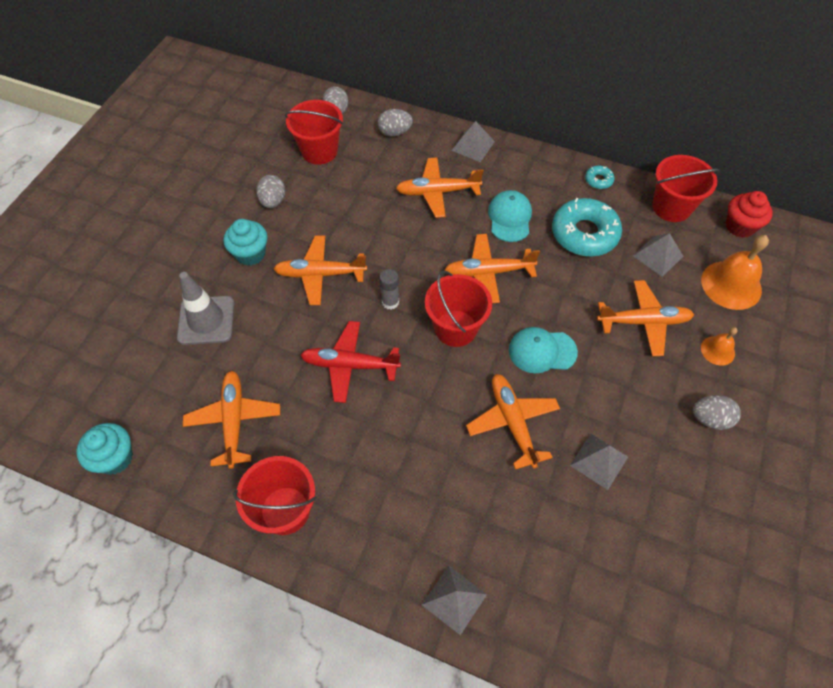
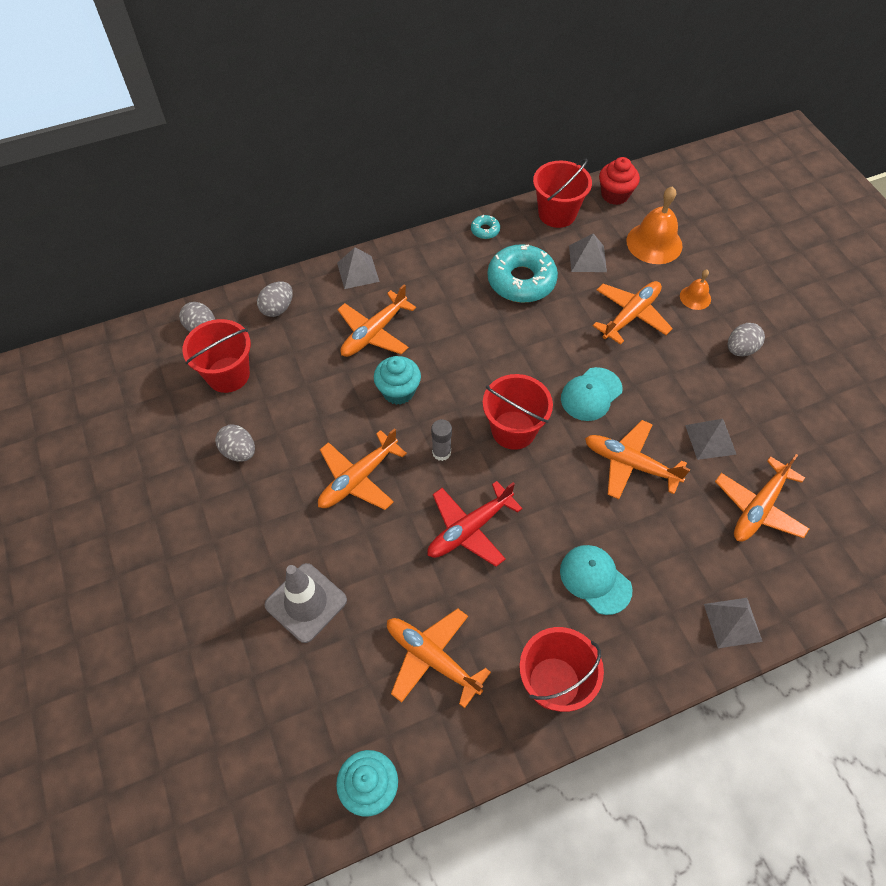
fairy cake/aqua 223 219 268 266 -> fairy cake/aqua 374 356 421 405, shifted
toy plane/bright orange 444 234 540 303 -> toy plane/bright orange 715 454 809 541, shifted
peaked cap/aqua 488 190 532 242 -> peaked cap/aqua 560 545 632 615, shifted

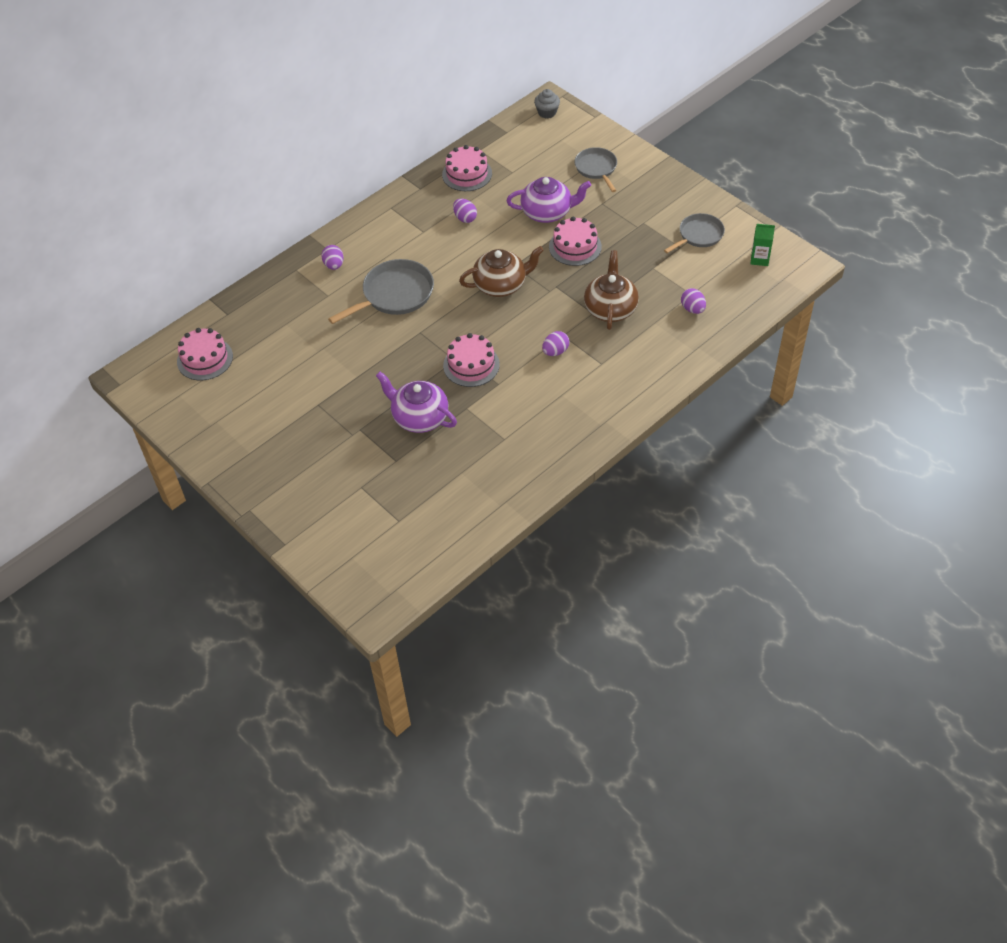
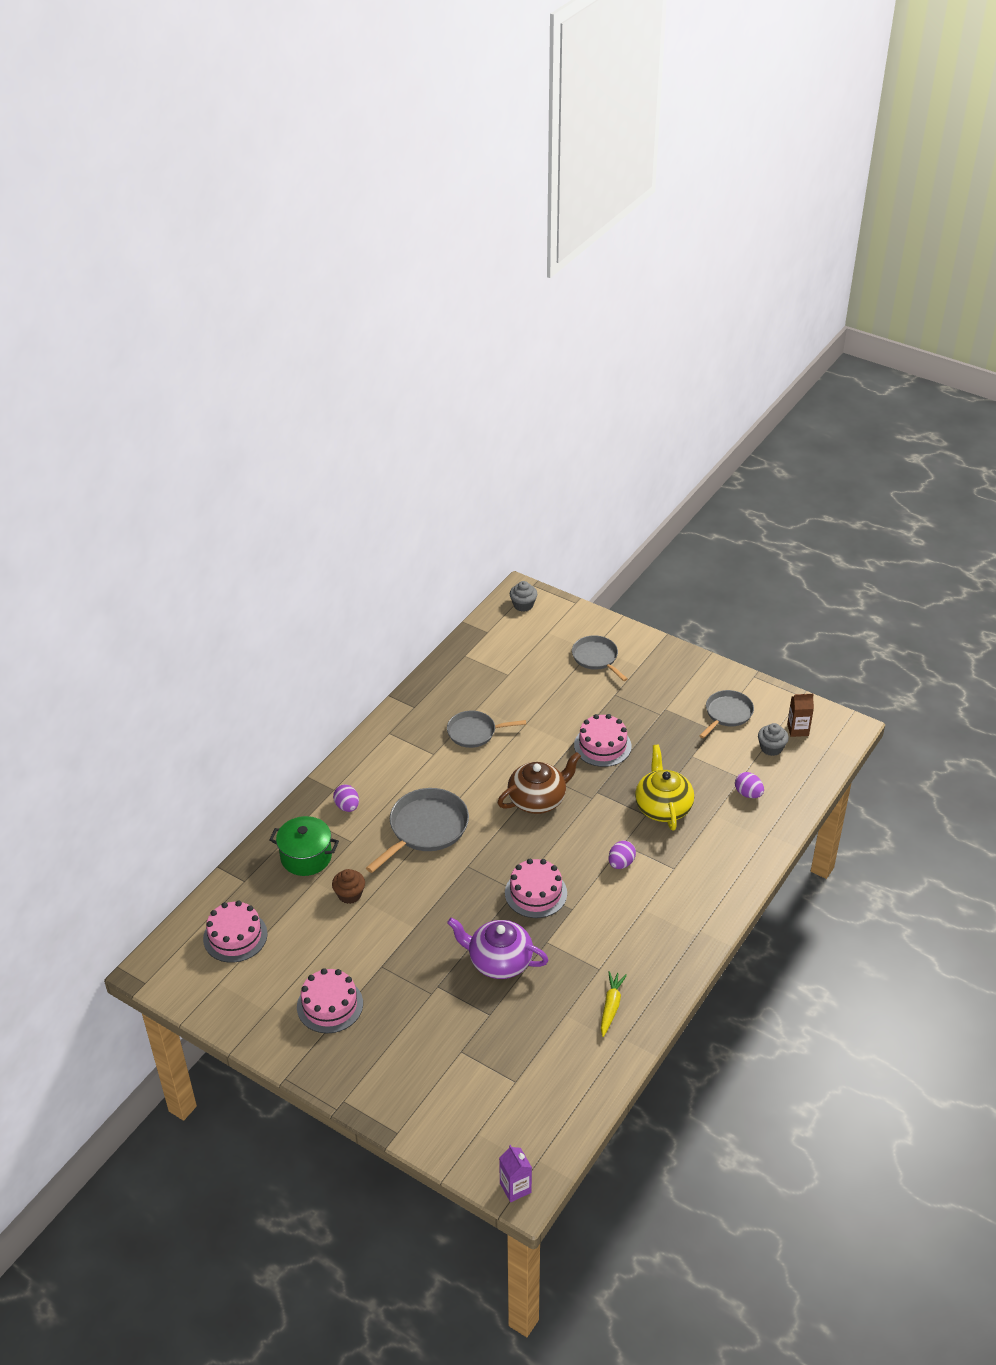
teapot/royal purple 506 177 591 223 -> none
none -> pot/leaf-green 269 816 339 876
none -> fairy cake/russet 332 869 365 904
none -> milk carton/royal purple 499 1145 532 1202
none -> toy carrot/golden 601 971 627 1037
none -> fairy cake/gray 758 723 789 756
cake/rose-pink 442 145 492 191 -> cake/rose-pink 297 968 363 1033, shifted
toy egg/royal purple 453 198 477 223 -> frying pan/gray 447 711 526 748
teapot/russet 584 250 639 330 -> teapot/golden 635 745 694 831
milk carton/leaf-green 751 224 775 266 -> milk carton/russet 787 694 814 737

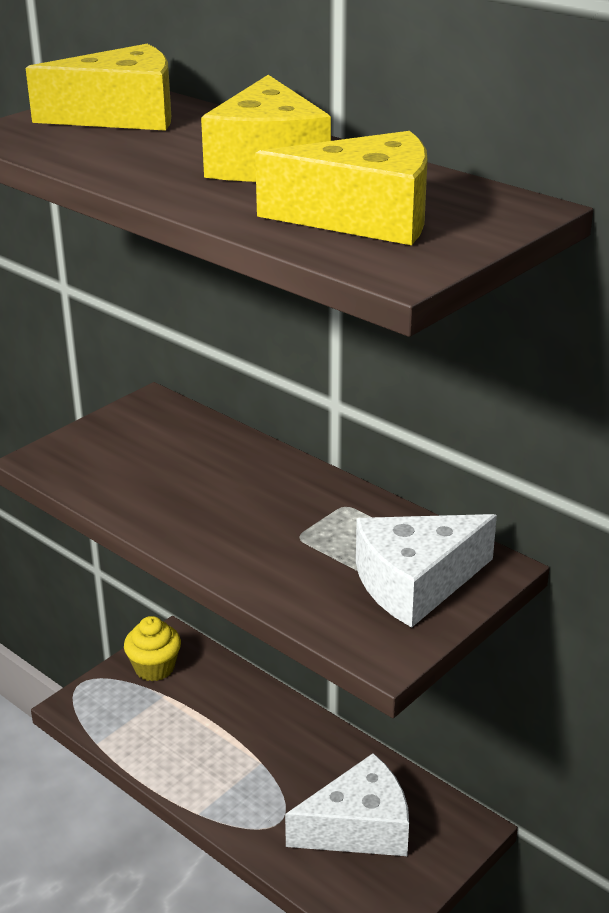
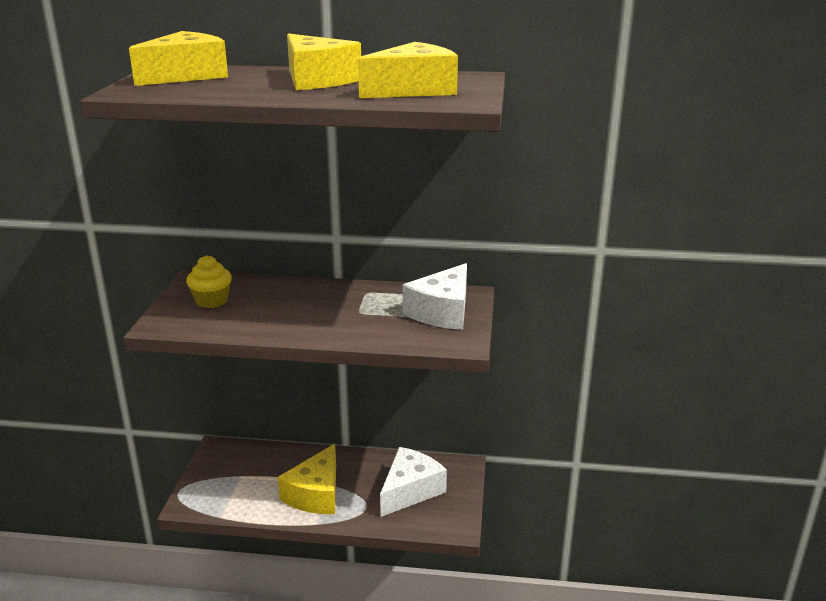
none -> cheese wedge/golden 278 444 336 514
fairy cake/golden 124 616 181 681 -> fairy cake/golden 186 255 232 308, shifted

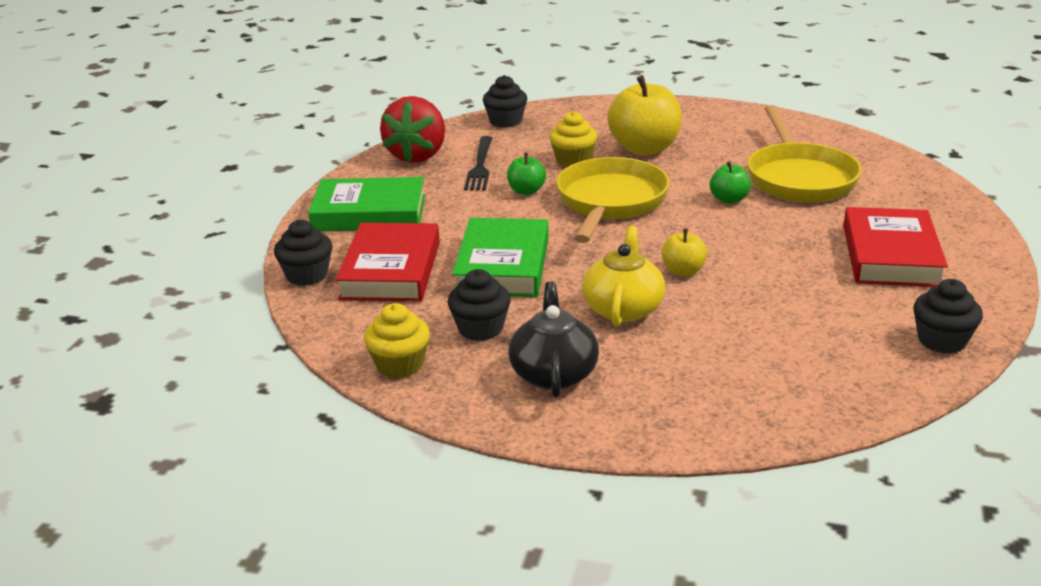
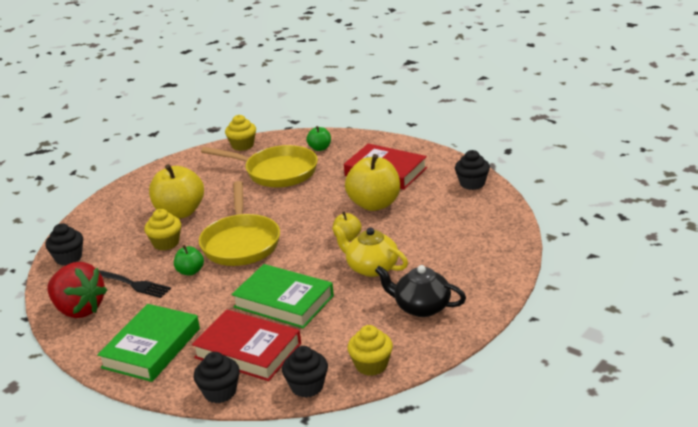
none -> fairy cake/golden 225 115 256 151
none -> apple fruit/golden 345 154 400 211
fairy cake/black 447 269 511 341 -> fairy cake/black 282 346 328 398, shifted
apple fruit/leaf-green 710 161 751 204 -> apple fruit/leaf-green 306 126 331 151, shifted
frying pan/golden 556 157 670 243 -> frying pan/golden 199 181 280 266, 135 degrees counterclockwise

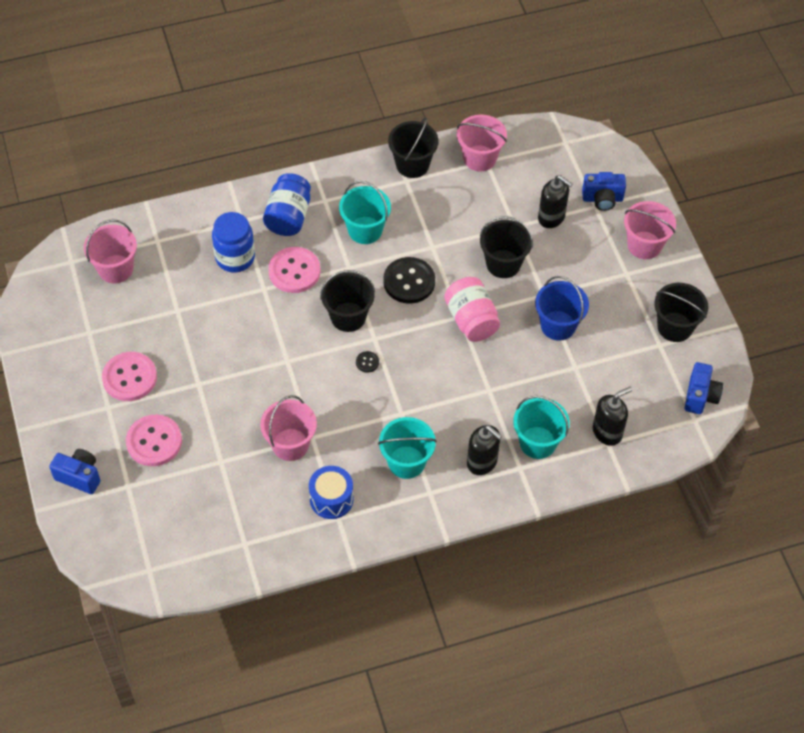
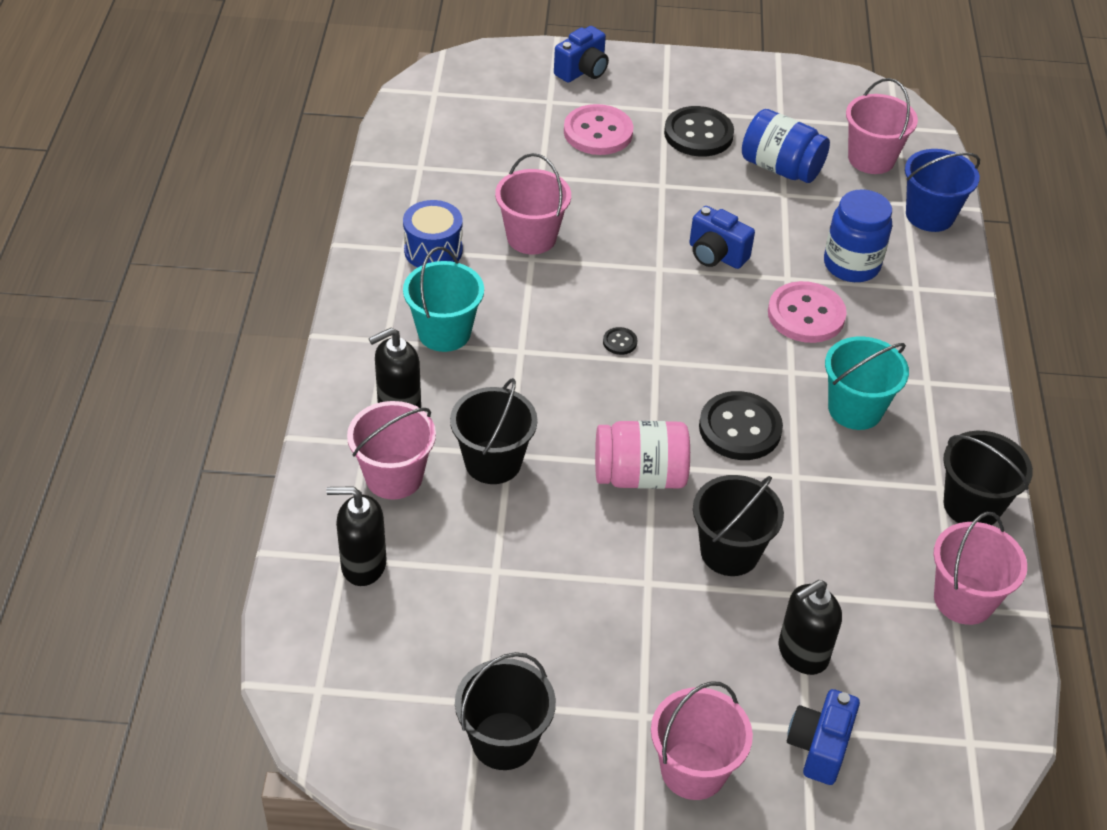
preserve jar/royal blue 263 173 311 236 -> preserve jar/royal blue 742 109 830 183, shifted
sand bucket/black 320 270 375 332 -> sand bucket/black 450 378 538 484, shifted
sand bucket/royal blue 535 276 589 341 -> sand bucket/royal blue 905 149 980 232, shifted
photo camera/royal blue 684 362 723 414 -> photo camera/royal blue 689 206 755 269, shifted
button/rose-pink 102 352 157 401 -> button/black 664 106 734 157
sand bucket/aqua 513 396 570 459 -> sand bucket/rose-pink 347 401 436 499
pump bottle/black 593 387 632 446 -> pump bottle/black 326 486 386 586, 105 degrees clockwise

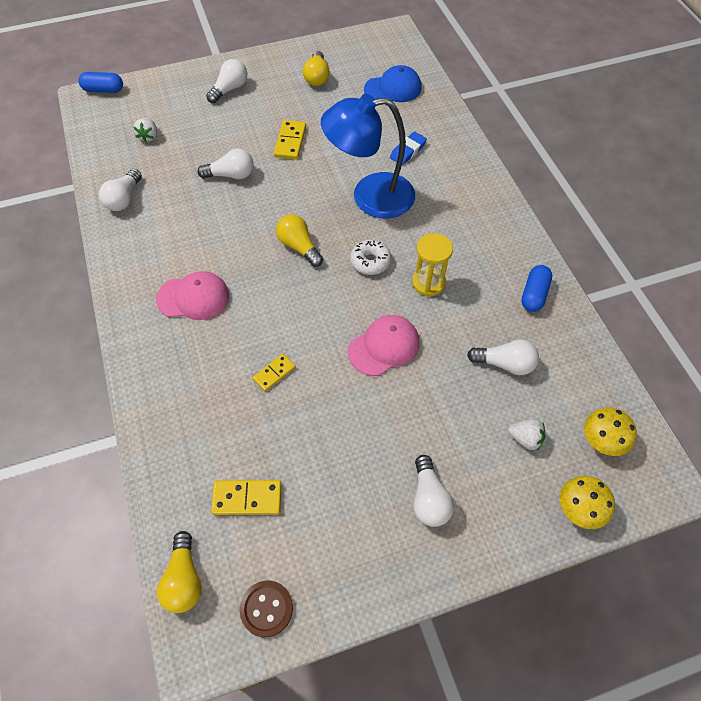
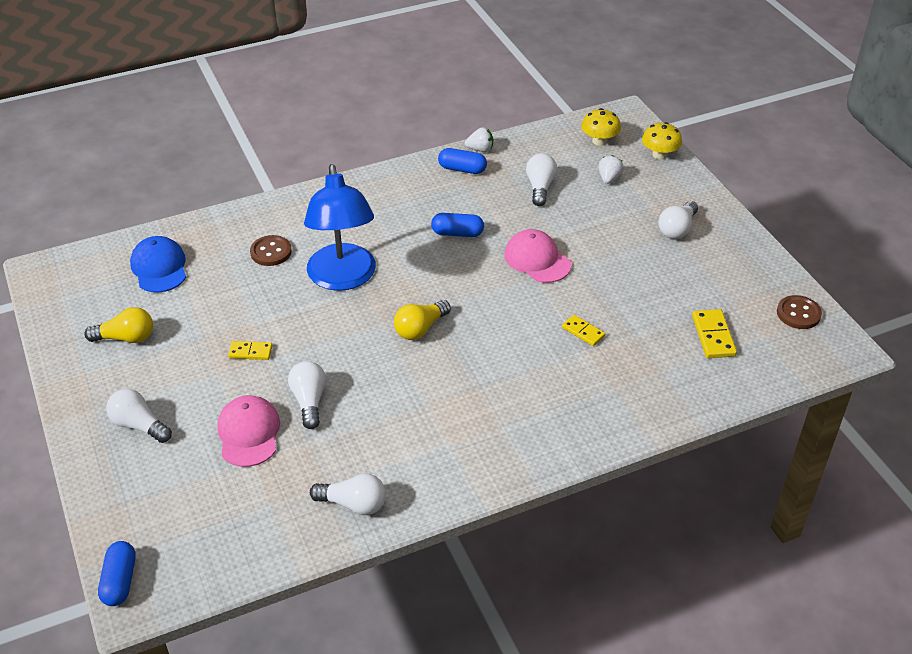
bulb/golden 157 531 202 613 -> none
glazed donut/pure white 350 240 391 275 -> none
berry/pure white 133 118 157 142 -> berry/pure white 465 127 493 152, shifted
peaked cap/rose-pink 156 271 230 320 -> peaked cap/rose-pink 217 395 280 467, shifted
eraser/royal blue 390 132 427 165 -> button/russet 250 235 292 266
hourglass/golden 412 233 453 296 -> pill shape/royal blue 431 213 484 237
bulb/pure white 413 455 454 527 -> bulb/pure white 658 201 698 239, 135 degrees clockwise
domino tile/golden 274 120 306 159 -> domino tile/golden 228 341 273 360, x0.66

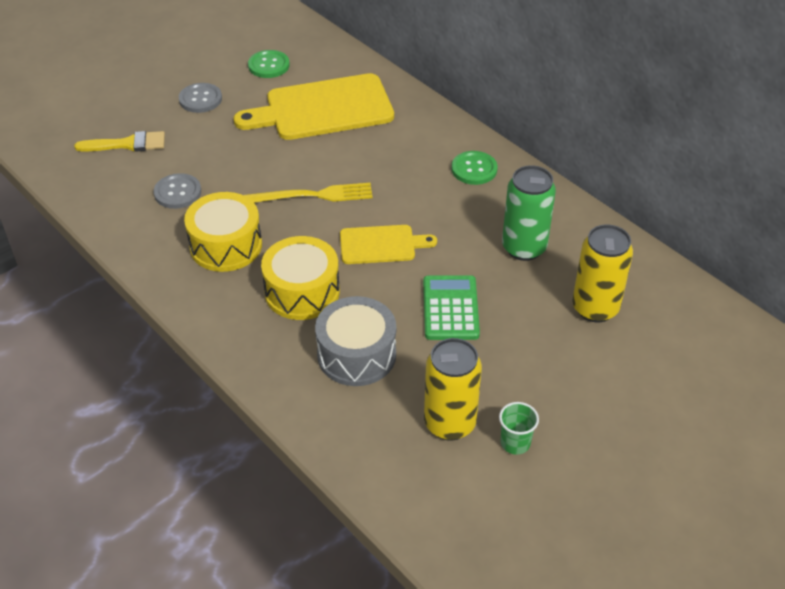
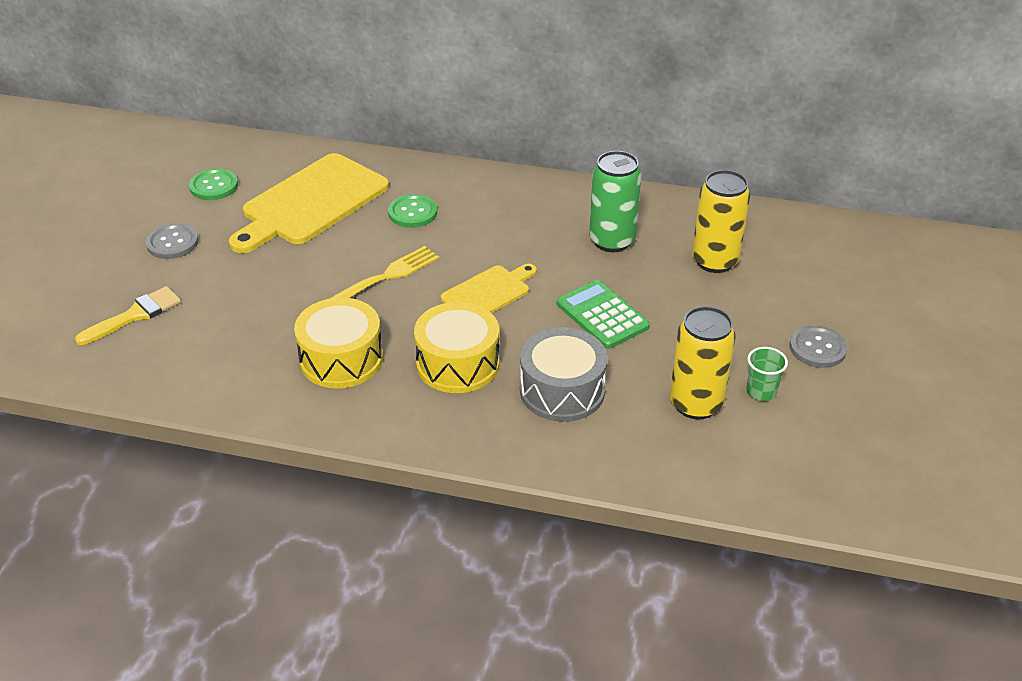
button/gray 154 173 201 209 -> button/gray 790 325 847 368, shifted
button/leaf-green 452 151 497 185 -> button/leaf-green 388 194 437 228, shifted

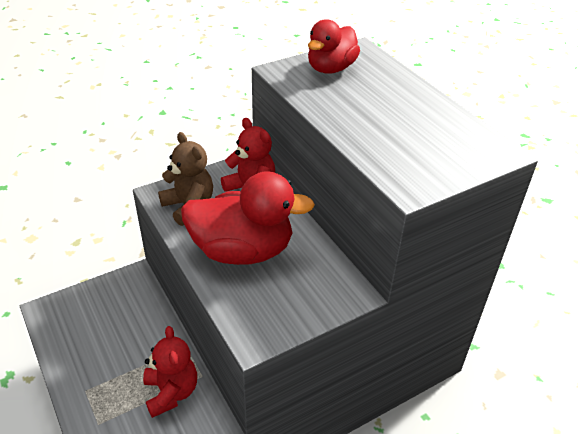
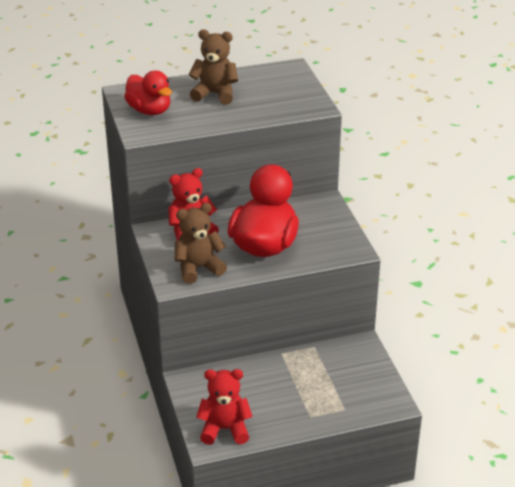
none -> teddy/russet 188 29 238 105
teddy/scarlet 143 326 197 418 -> teddy/scarlet 196 369 253 445, shifted

